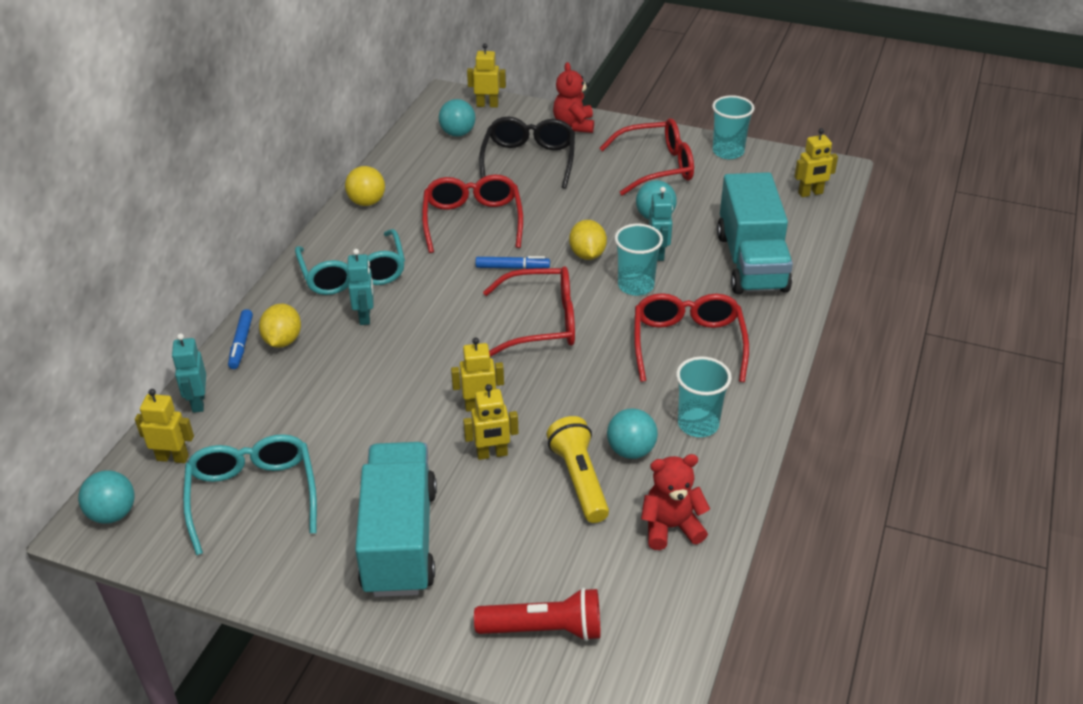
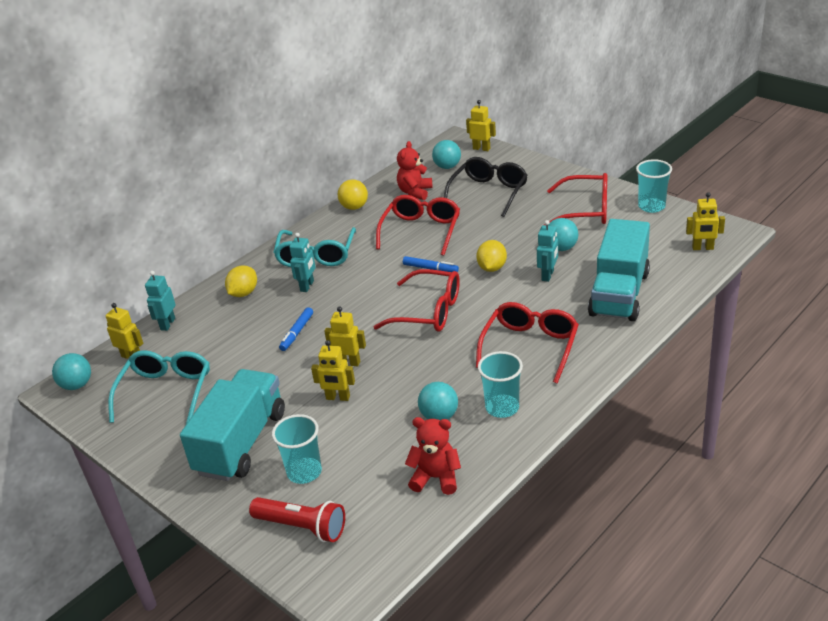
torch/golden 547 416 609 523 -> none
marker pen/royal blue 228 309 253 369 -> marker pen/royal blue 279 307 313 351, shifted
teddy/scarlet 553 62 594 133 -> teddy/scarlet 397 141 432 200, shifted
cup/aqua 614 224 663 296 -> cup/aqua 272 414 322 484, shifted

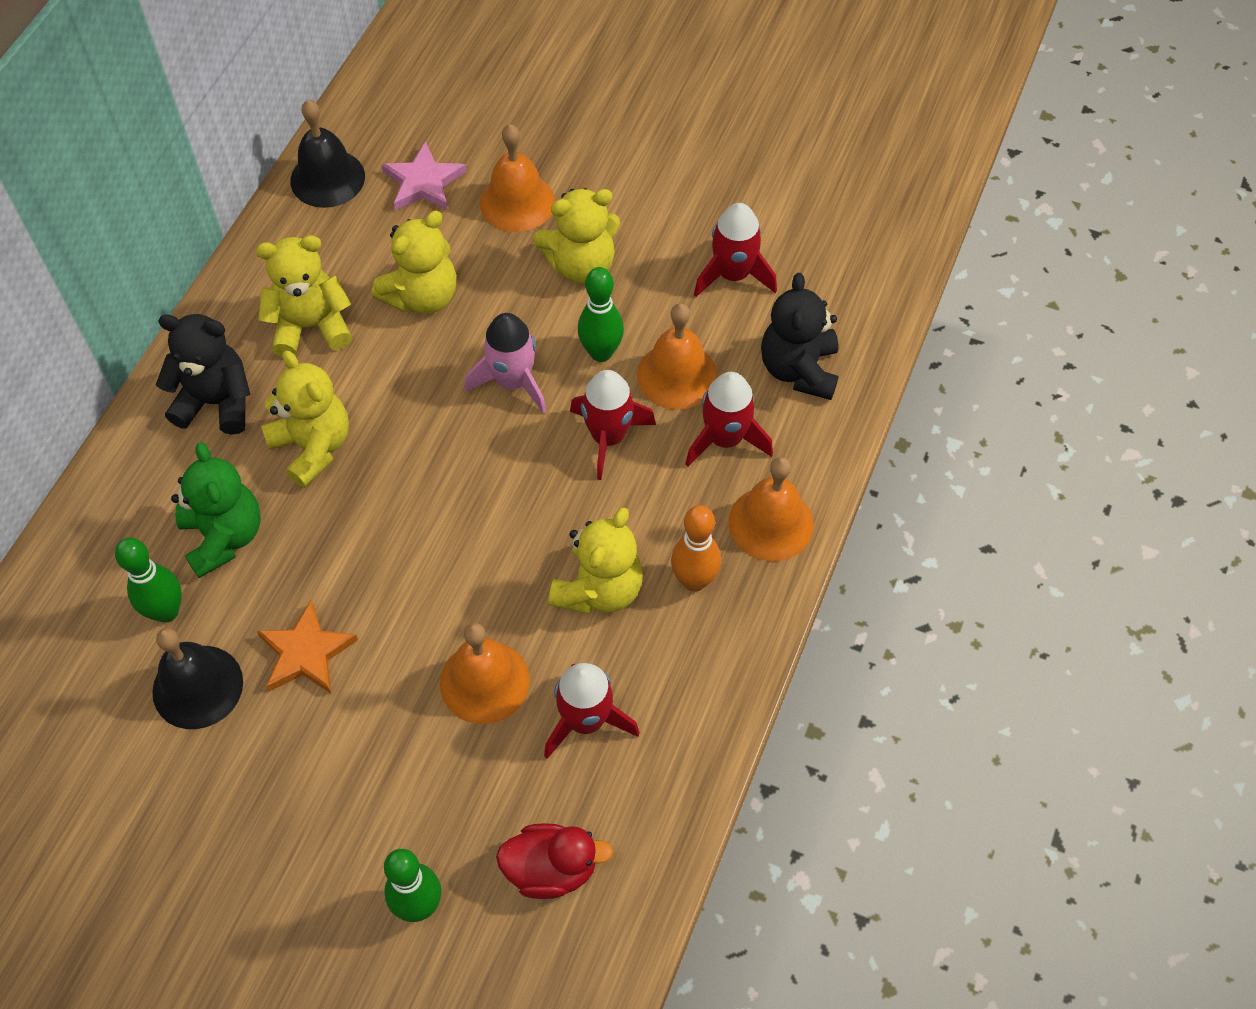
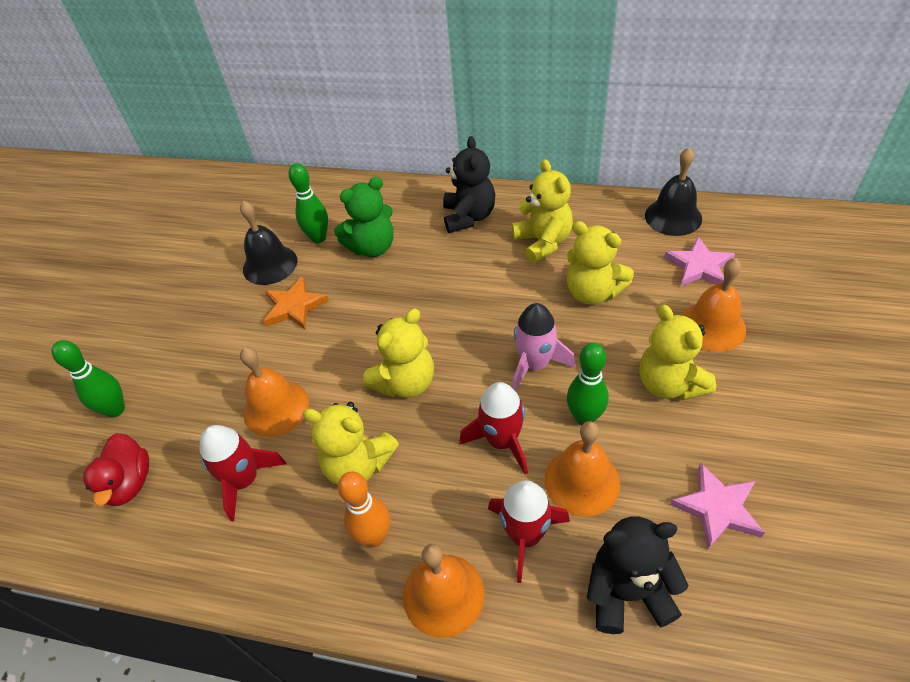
teddy/golden 261 350 349 488 -> teddy/golden 363 309 434 398, shifted
rocket/scarlet 694 203 777 297 -> five-pointed star/rose-pink 670 463 765 549

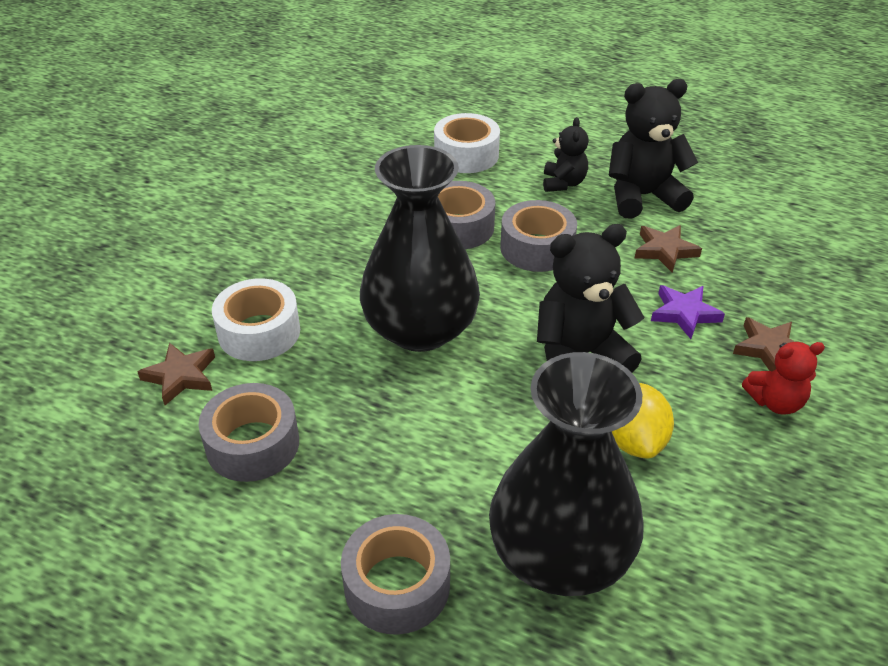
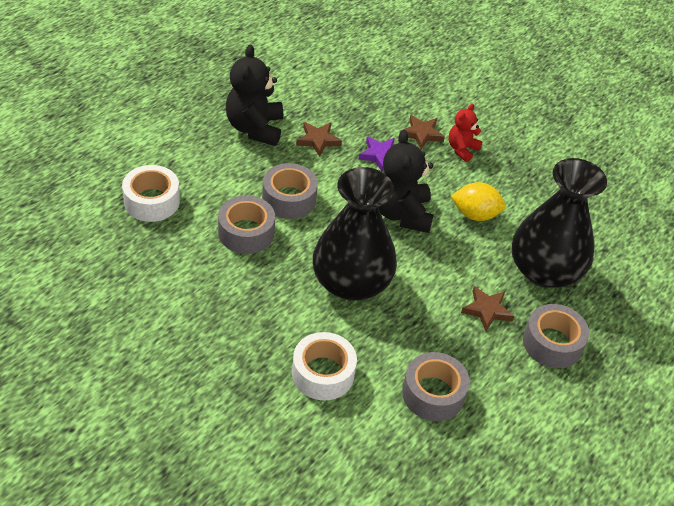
teddy/black 543 117 589 192 -> none
five-pointed star/russet 137 343 215 405 -> five-pointed star/russet 461 286 514 331, shifted
teddy/scarlet 742 342 825 414 -> teddy/scarlet 448 104 483 162, 150 degrees counterclockwise

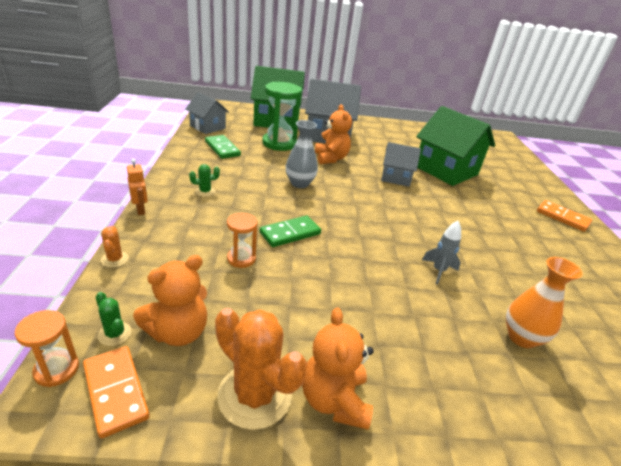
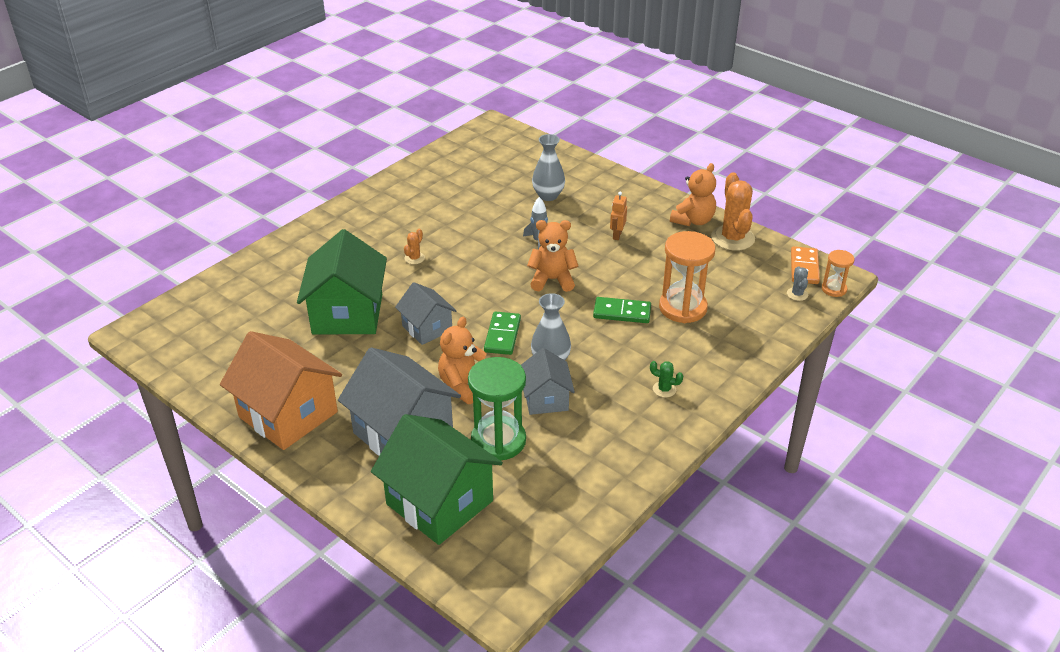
domino tile/bright orange 537 200 592 232 -> none
none -> cottage/bright orange 220 331 342 450
prickly plant/bright orange 101 226 129 268 -> prickly plant/bright orange 404 229 425 264, shifted
robot figure/bright orange 127 159 148 215 -> robot figure/bright orange 610 192 627 240, shifted
teddy/bright orange 133 255 207 346 -> teddy/bright orange 527 220 578 292, shifted
cottage/gray 186 92 229 134 -> cottage/gray 521 348 575 415, shifted
domino tile/leaf-green 205 135 241 159 -> domino tile/leaf-green 484 311 521 355, shifted
prickly plant/leaf-green 96 292 131 346 -> prickly plant/gray 787 266 808 301
tall vase/bright orange 506 257 582 348 -> tall vase/gray 532 134 565 201
hourglass/bright orange 227 213 258 268 -> hourglass/bright orange 659 231 716 323, x1.89

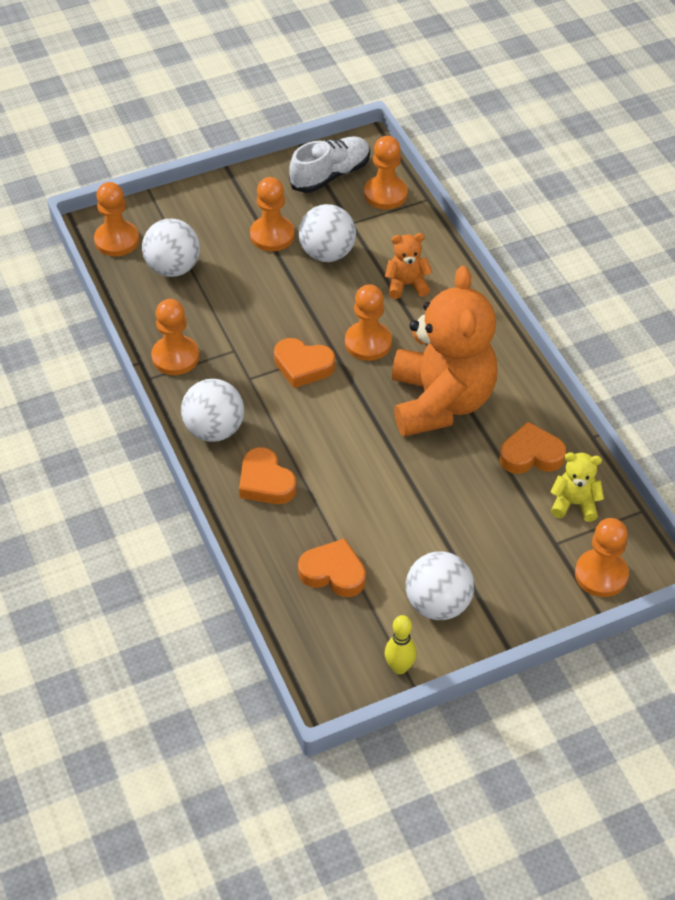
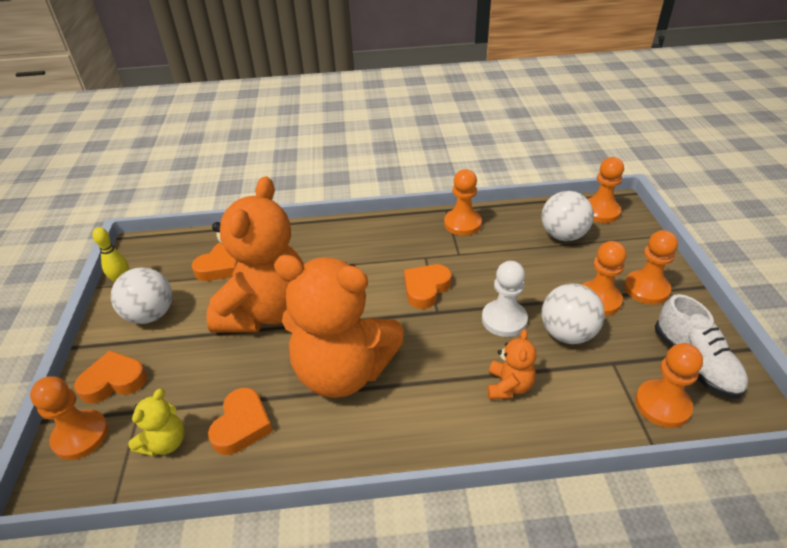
ball/pure white 181 379 244 442 -> none
none -> teddy/bright orange 206 176 304 333
none -> pawn/pure white 482 261 528 337
heart/bright orange 239 447 296 504 -> heart/bright orange 74 350 147 404, shifted
pawn/bright orange 345 284 392 361 -> pawn/bright orange 624 230 678 305, shifted

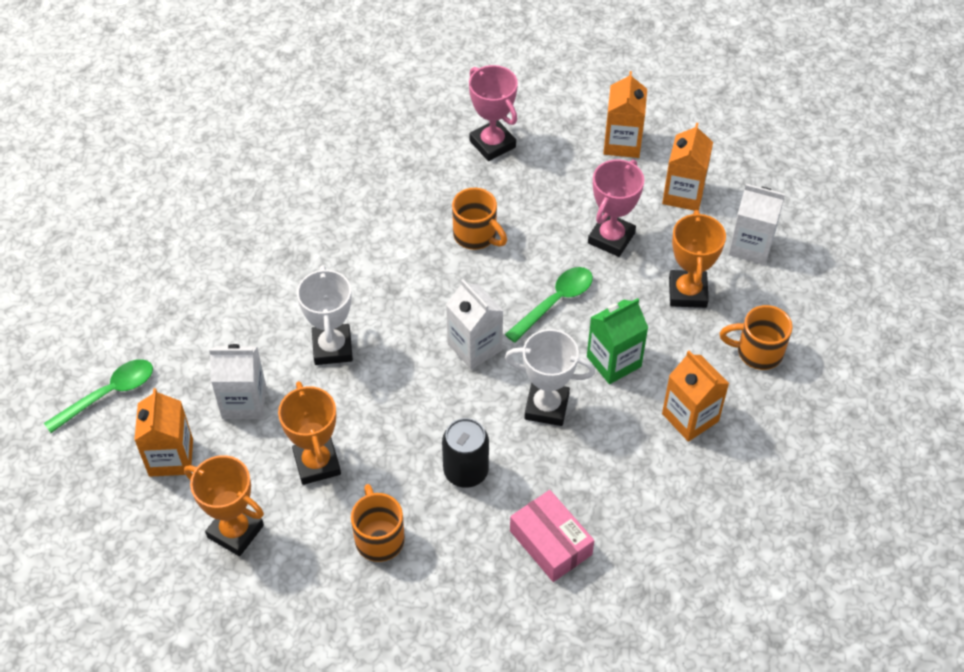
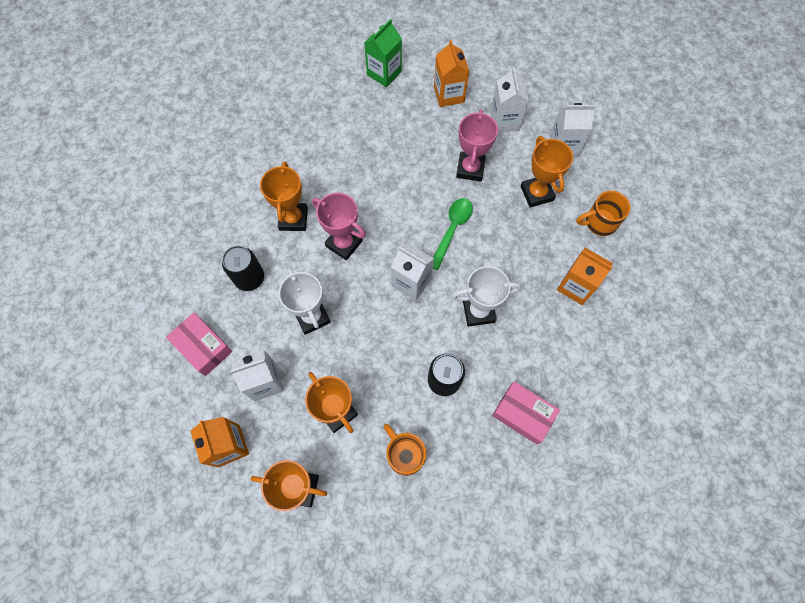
tablespoon/leaf-green 44 359 153 433 -> none
mug/bright orange 452 188 507 250 -> none
none -> package/rose-pink 166 313 232 376
none -> tin/black 222 246 264 291
none -> trophy/bright orange 260 162 308 231
trophy/rose-pink 469 65 518 161 -> trophy/rose-pink 312 193 366 260, shifted
milk carton/leaf-green 587 298 648 384 -> milk carton/leaf-green 364 19 402 87, shifted
milk carton/bright orange 662 123 713 211 -> milk carton/pure white 490 67 529 132

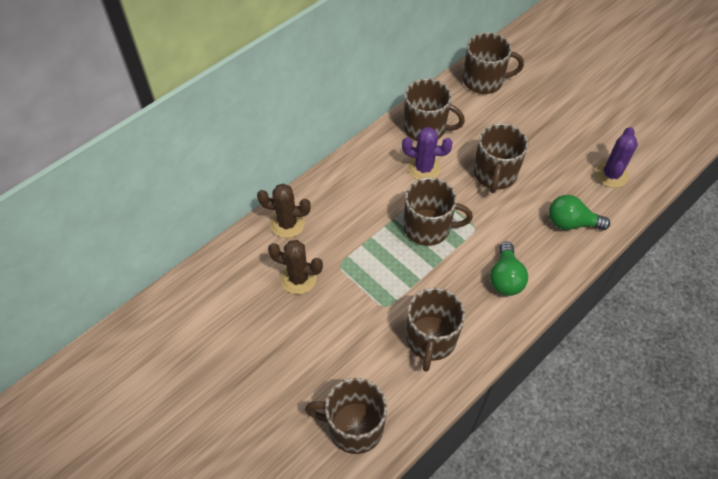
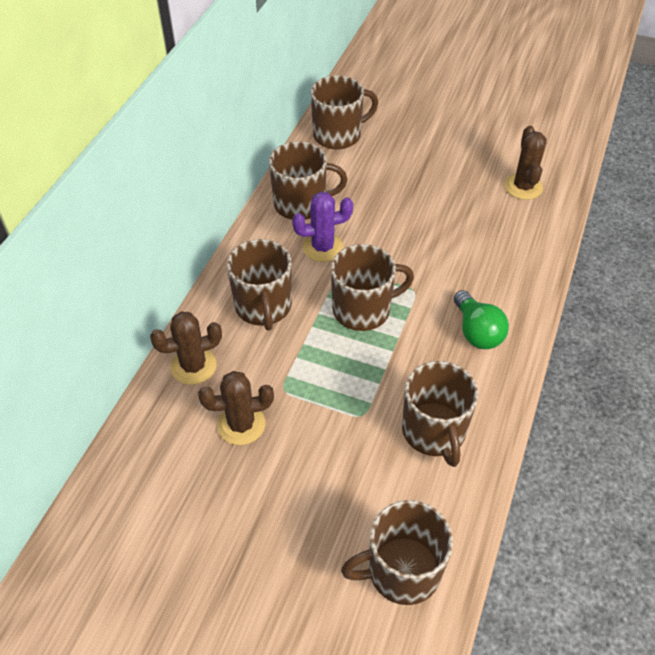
bulb/leaf-green 549 195 610 230 -> none
mug/russet 474 123 528 193 -> mug/russet 227 239 292 331, shifted
prickly plant/royal purple 595 127 638 188 -> prickly plant/russet 504 126 547 200

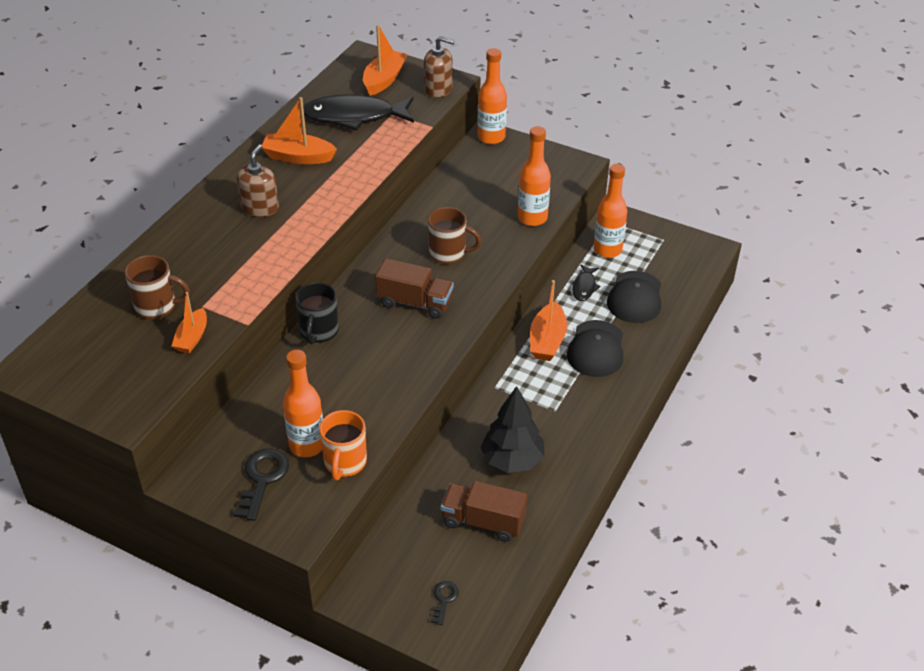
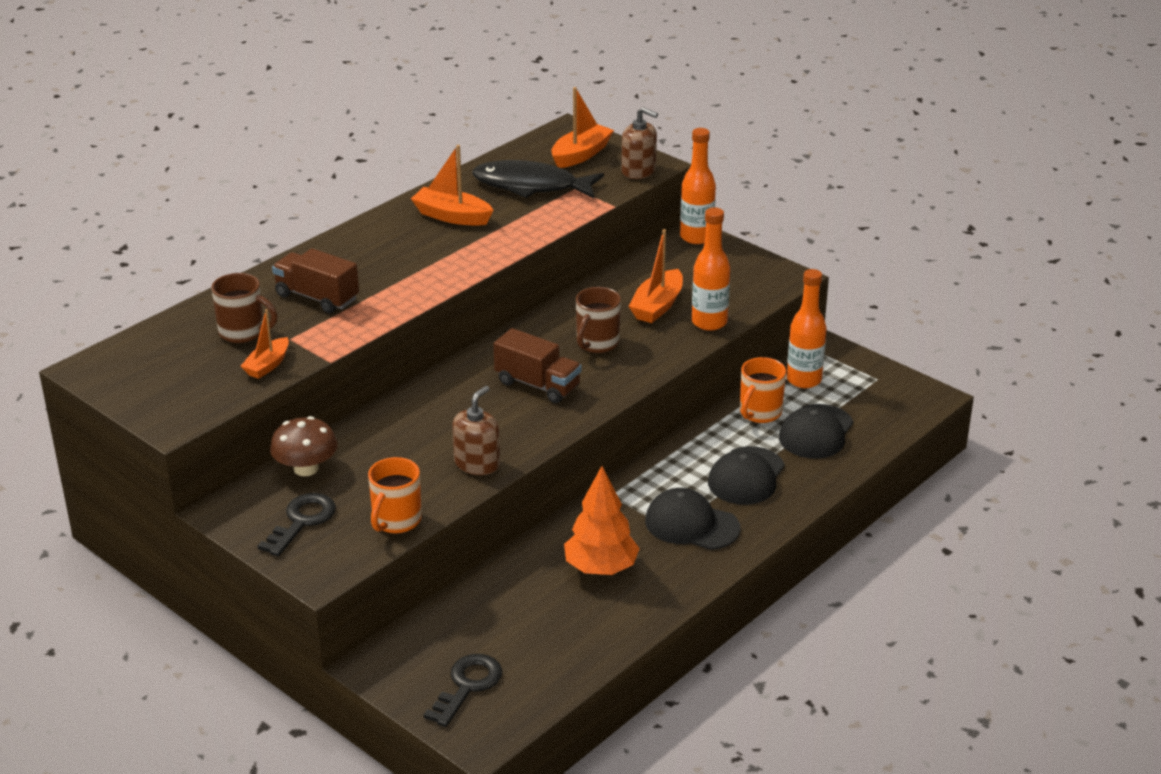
flask/bright orange 283 350 323 457 -> none
mug/black 295 282 339 344 -> none
none -> toadstool/russet 270 416 338 476
none -> peaked cap/black 645 488 740 550
pump bottle/russet 237 144 279 217 -> pump bottle/russet 452 386 500 475, shifted
toy truck/russet 441 481 527 542 -> toy truck/russet 272 248 359 313, shifted
toy boat/bright orange 530 280 567 361 -> toy boat/bright orange 629 229 683 323, shifted
fish/black 572 264 601 301 -> mug/bright orange 740 357 786 423
toy tree/black 480 386 544 473 -> toy tree/bright orange 564 466 640 575
mug/russet 428 207 482 264 -> mug/russet 576 287 621 353, 90 degrees clockwise
door key/black 430 581 459 625 -> door key/black 424 654 502 727, x1.79

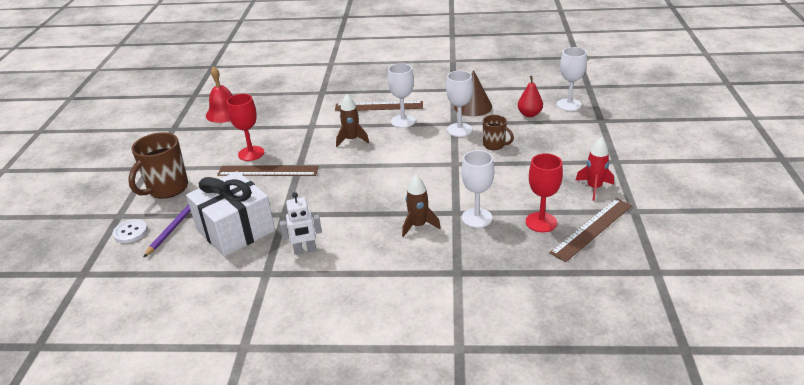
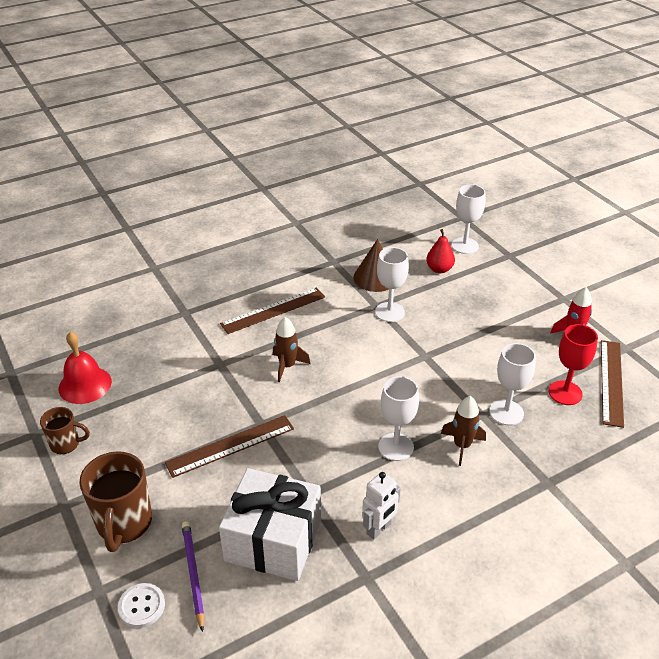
wine glass/scarlet 227 94 264 161 -> none
wine glass/pure white 388 63 415 128 -> wine glass/pure white 378 376 419 461, shifted
mug/russet 483 115 514 150 -> mug/russet 40 407 90 454, shifted

